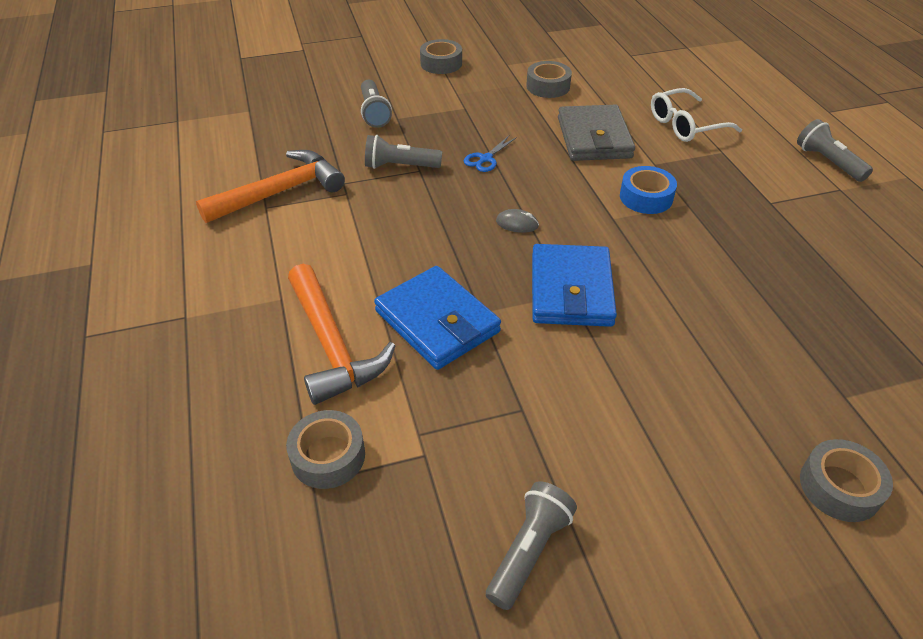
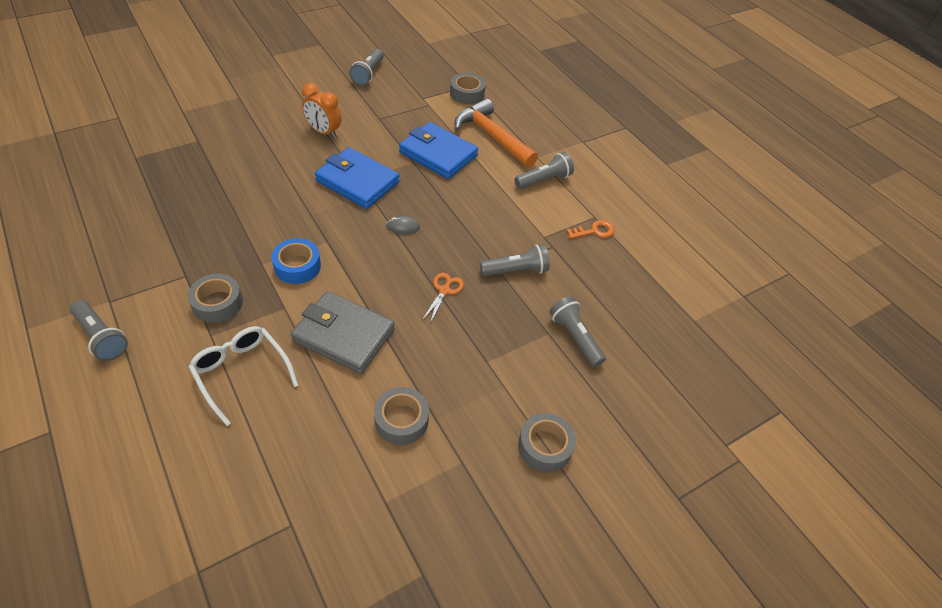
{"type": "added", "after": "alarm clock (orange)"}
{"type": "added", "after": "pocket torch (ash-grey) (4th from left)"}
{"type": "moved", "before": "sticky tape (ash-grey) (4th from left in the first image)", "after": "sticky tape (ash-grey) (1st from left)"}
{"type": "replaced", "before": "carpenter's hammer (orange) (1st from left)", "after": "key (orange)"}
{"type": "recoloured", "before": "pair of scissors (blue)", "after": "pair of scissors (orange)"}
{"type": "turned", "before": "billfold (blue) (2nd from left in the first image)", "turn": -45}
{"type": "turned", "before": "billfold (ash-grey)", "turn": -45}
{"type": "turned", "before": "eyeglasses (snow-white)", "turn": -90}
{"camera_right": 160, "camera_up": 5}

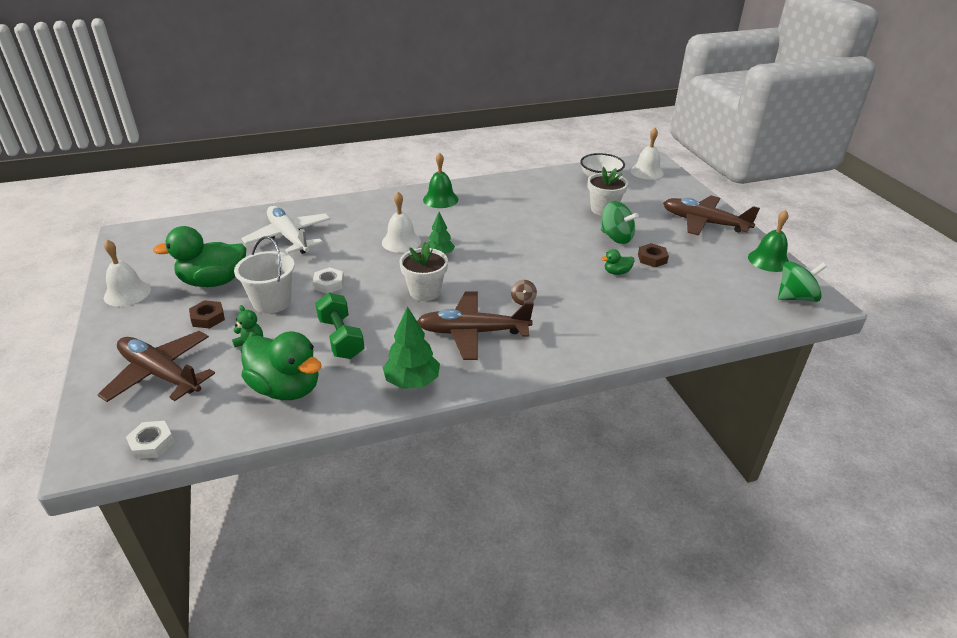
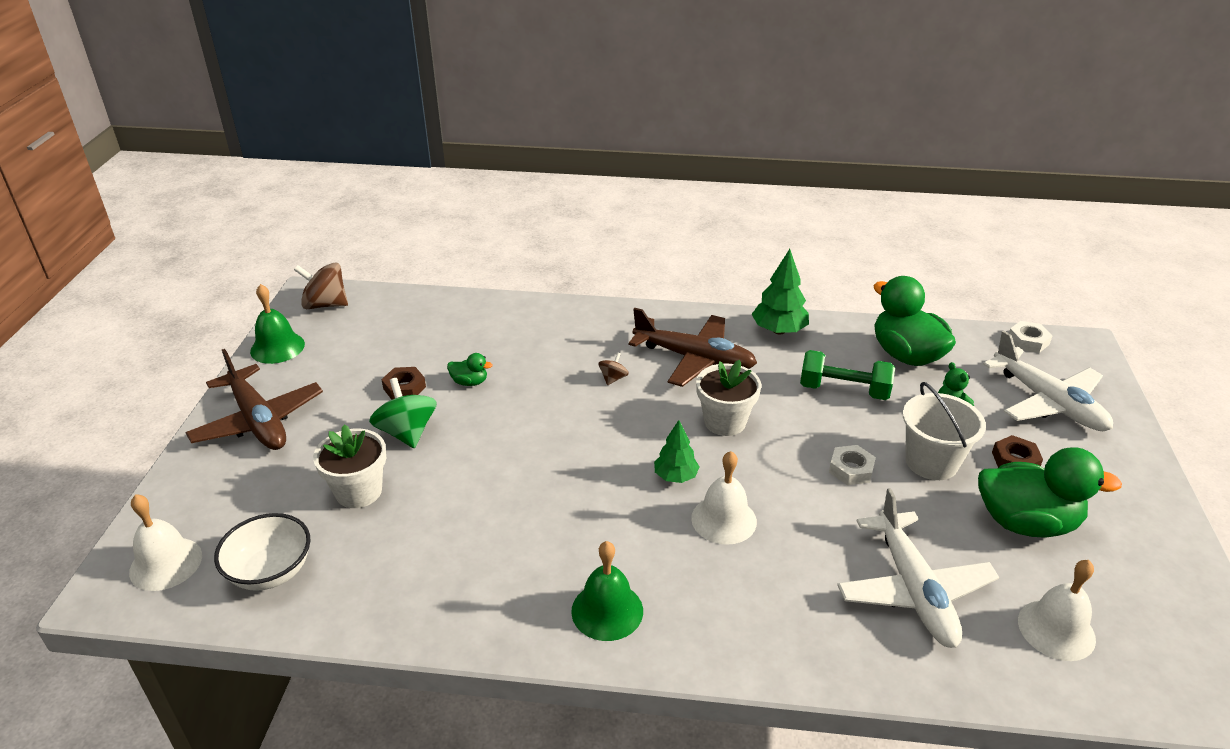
{"type": "moved", "before": "hand bell (snow-white) (1st from left in the first image)", "after": "hand bell (snow-white) (3rd from left)"}
{"type": "recoloured", "before": "toy plane (dark brown) (1st from left)", "after": "toy plane (snow-white) (2nd from left)"}
{"type": "recoloured", "before": "toy top (emerald) (2nd from left)", "after": "toy top (dark brown) (1st from left)"}
{"type": "turned", "before": "dumbbell (emerald)", "turn": -75}
{"camera_right": -155, "camera_up": 0}

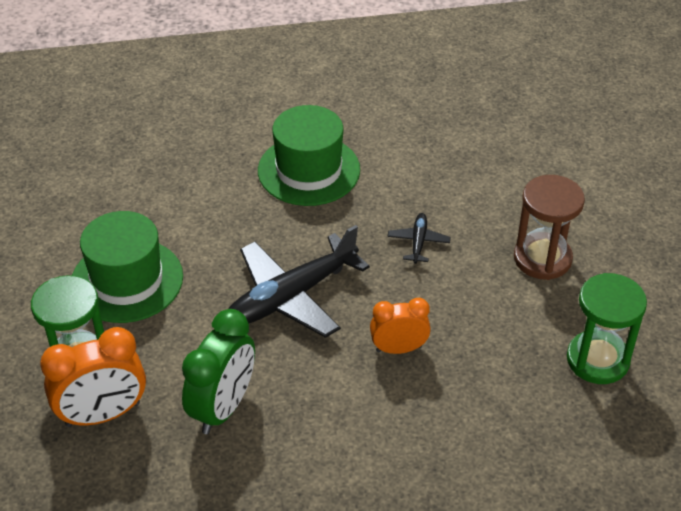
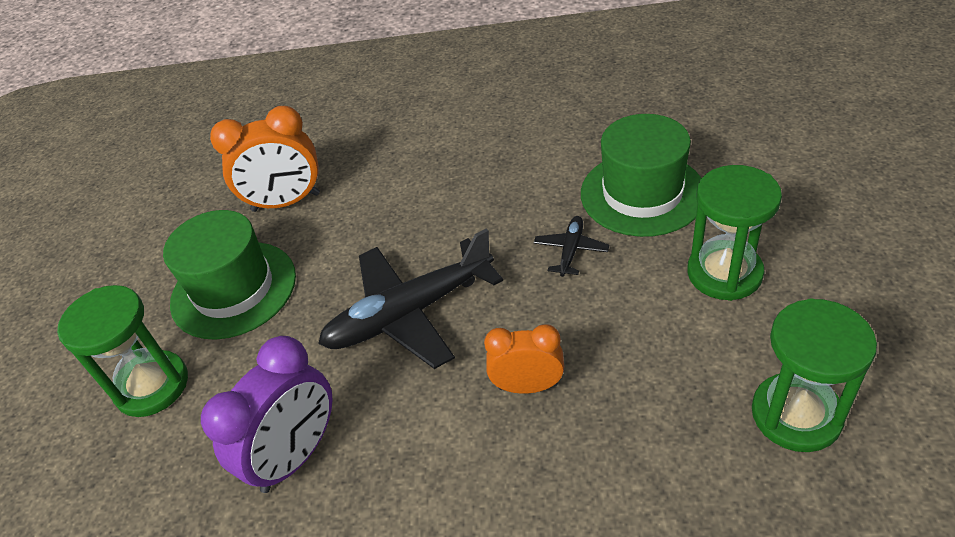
{"type": "moved", "before": "alarm clock (orange) (1st from left)"}
{"type": "moved", "before": "hat (emerald) (2nd from left)"}
{"type": "recoloured", "before": "alarm clock (emerald)", "after": "alarm clock (purple)"}
{"type": "recoloured", "before": "sandglass (dark brown)", "after": "sandglass (emerald) (2nd from left)"}
{"camera_right": 15, "camera_up": 0}

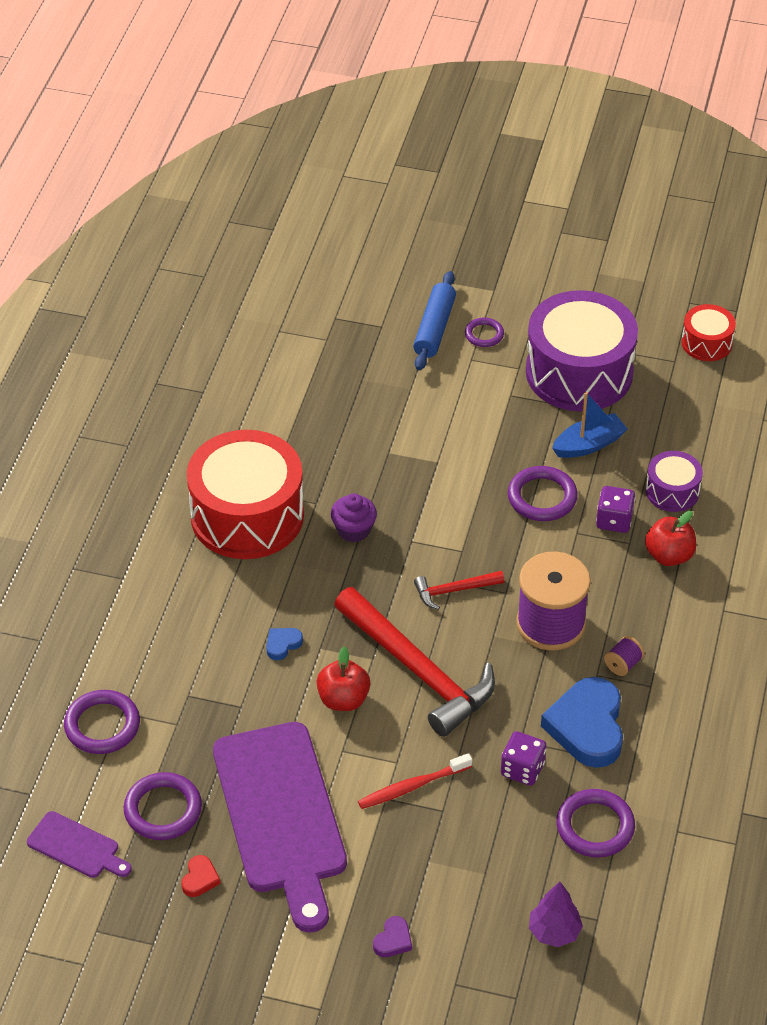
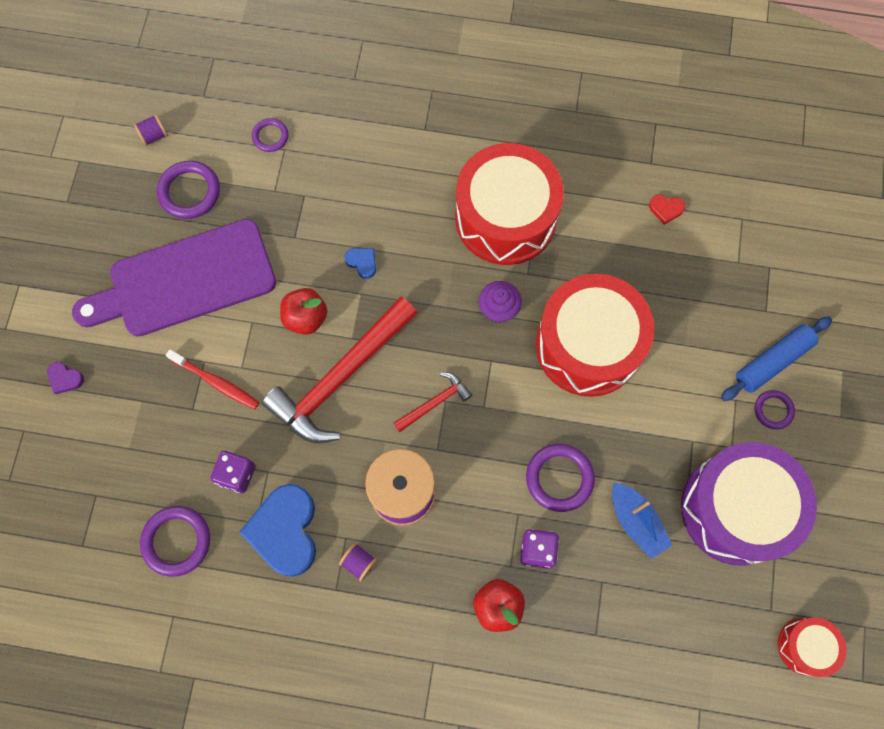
{"type": "removed", "before": "fir tree (purple)"}
{"type": "removed", "before": "snare drum (purple) (2nd from left)"}
{"type": "added", "after": "snare drum (scarlet) (2nd from left)"}
{"type": "moved", "before": "heart shape (scarlet)"}
{"type": "replaced", "before": "bread board (purple) (1st from left)", "after": "spool (purple) (1st from left)"}
{"type": "turned", "before": "toothbrush (scarlet)", "turn": 150}
{"type": "turned", "before": "rolling pin (blue)", "turn": -45}
{"type": "turned", "before": "carpenter's hammer (scarlet) (2nd from left)", "turn": 75}
{"type": "turned", "before": "heart shape (blue) (2nd from left in the first image)", "turn": -90}
{"type": "resized", "before": "ring (purple) (1st from left in the first image)", "scale": 0.6}
{"camera_right": 85, "camera_up": 25}

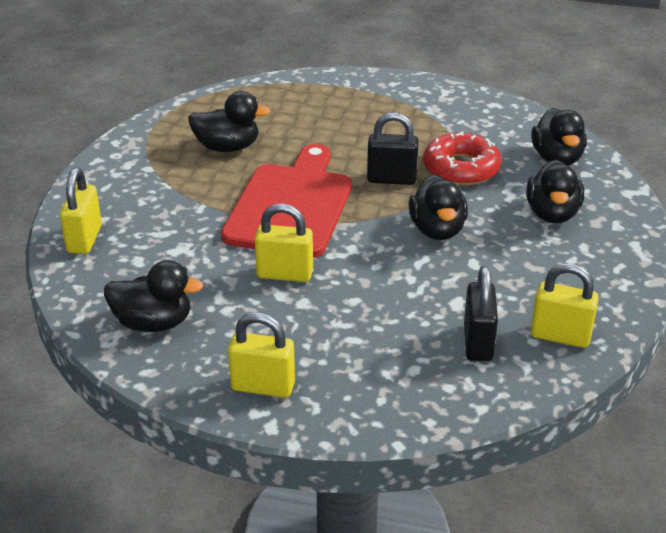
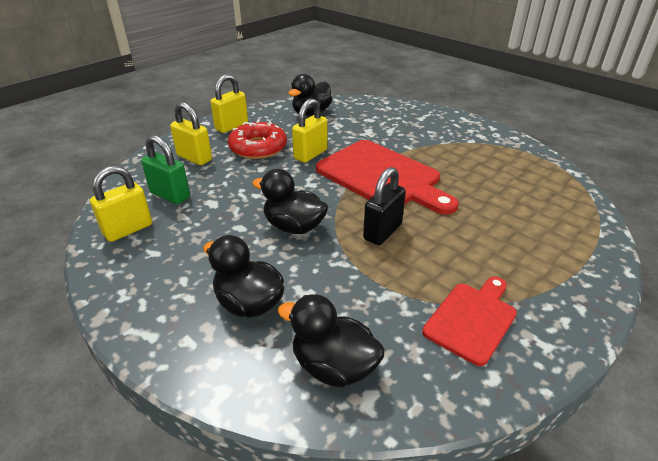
{"type": "removed", "before": "rubber duck (jet-black) (2nd from left)"}
{"type": "added", "after": "bread board (scarlet) (2nd from left)"}
{"type": "moved", "before": "lock (bright yellow) (1st from left in the first image)", "after": "lock (bright yellow) (2nd from left)"}
{"type": "moved", "before": "doughnut (scarlet)"}
{"type": "recoloured", "before": "lock (jet-black) (2nd from left)", "after": "lock (emerald)"}
{"camera_right": 120, "camera_up": 0}

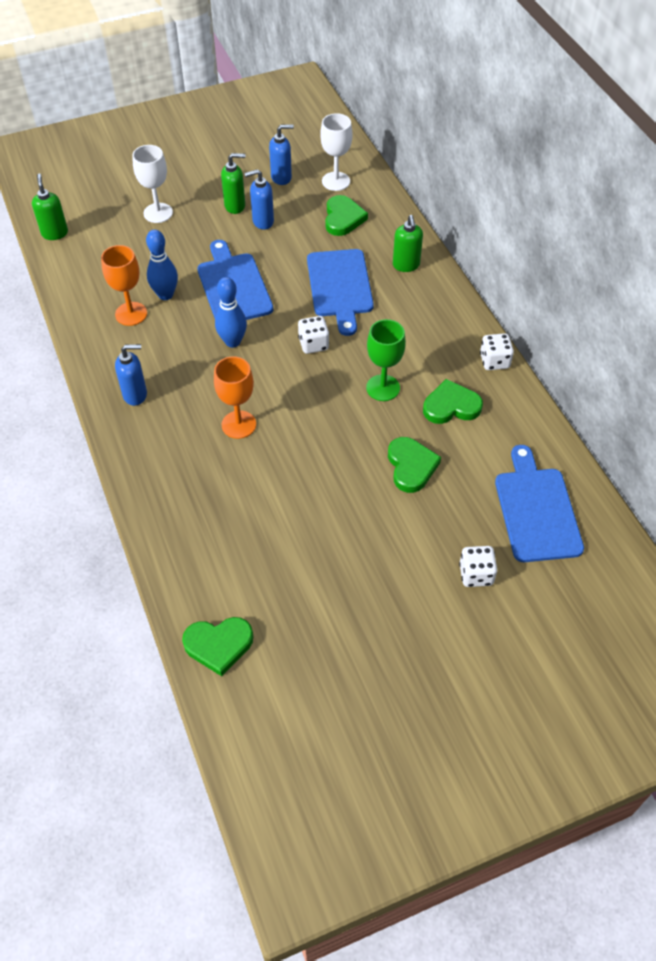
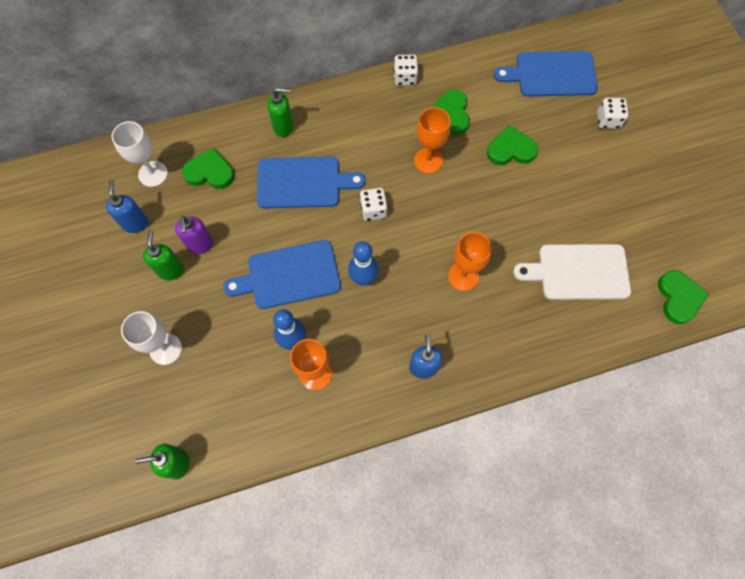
{"type": "added", "after": "bread board (snow-white)"}
{"type": "recoloured", "before": "soap dispenser (blue) (2nd from left)", "after": "soap dispenser (purple)"}
{"type": "recoloured", "before": "chalice (emerald)", "after": "chalice (orange) (2nd from left)"}
{"camera_right": -85, "camera_up": 15}

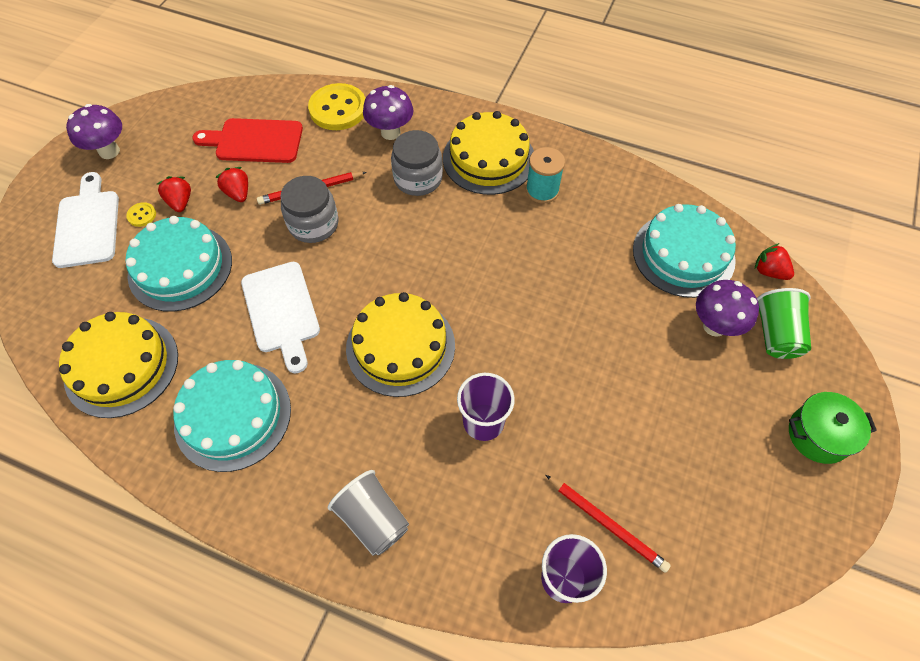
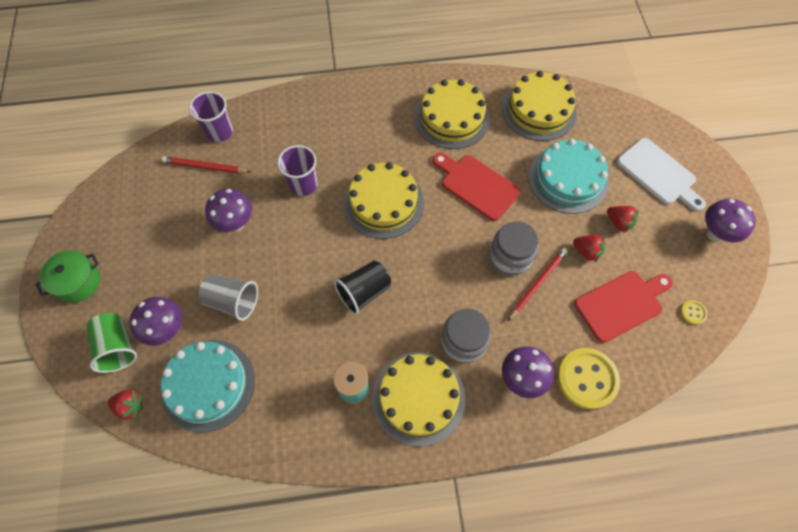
{"type": "added", "after": "mushroom (purple) (2nd from left)"}
{"type": "added", "after": "tumbler (jet-black)"}
{"type": "moved", "before": "button (bright yellow) (1st from left in the first image)", "after": "button (bright yellow) (2nd from left)"}
{"type": "moved", "before": "tumbler (ash-grey)"}
{"type": "recoloured", "before": "layer cake (teal) (2nd from left)", "after": "layer cake (bright yellow) (3rd from left)"}
{"type": "recoloured", "before": "bread board (snow-white) (2nd from left)", "after": "bread board (scarlet) (1st from left)"}
{"camera_right": 150, "camera_up": 5}

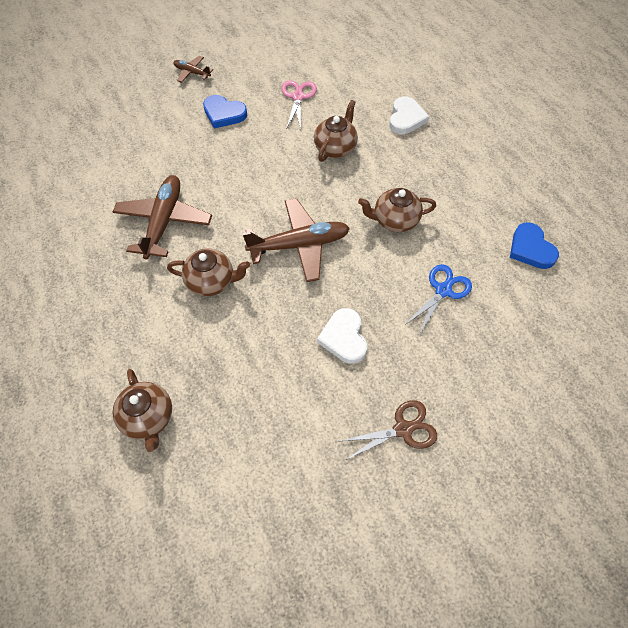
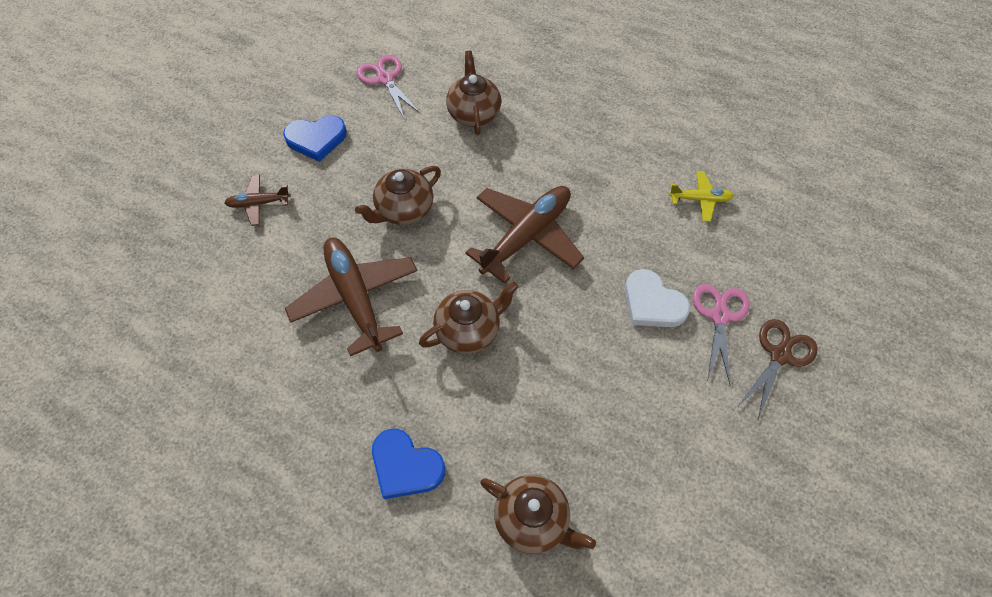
{"type": "removed", "before": "heart shape (snow-white) (2nd from left)"}
{"type": "added", "after": "pair of scissors (rose-pink) (2nd from left)"}
{"type": "moved", "before": "toy plane (dark brown) (2nd from left in the first image)", "after": "toy plane (dark brown) (1st from left)"}
{"type": "moved", "before": "tea pot (dark brown) (4th from left in the first image)", "after": "tea pot (dark brown) (1st from left)"}
{"type": "moved", "before": "heart shape (blue) (2nd from left)"}
{"type": "replaced", "before": "pair of scissors (blue)", "after": "toy plane (bright yellow)"}
{"camera_right": -35, "camera_up": 0}

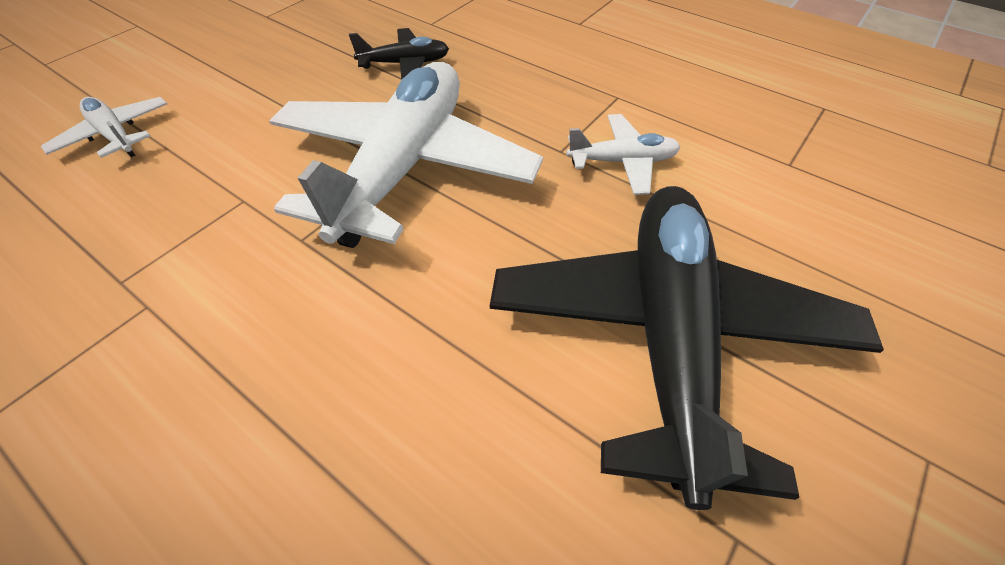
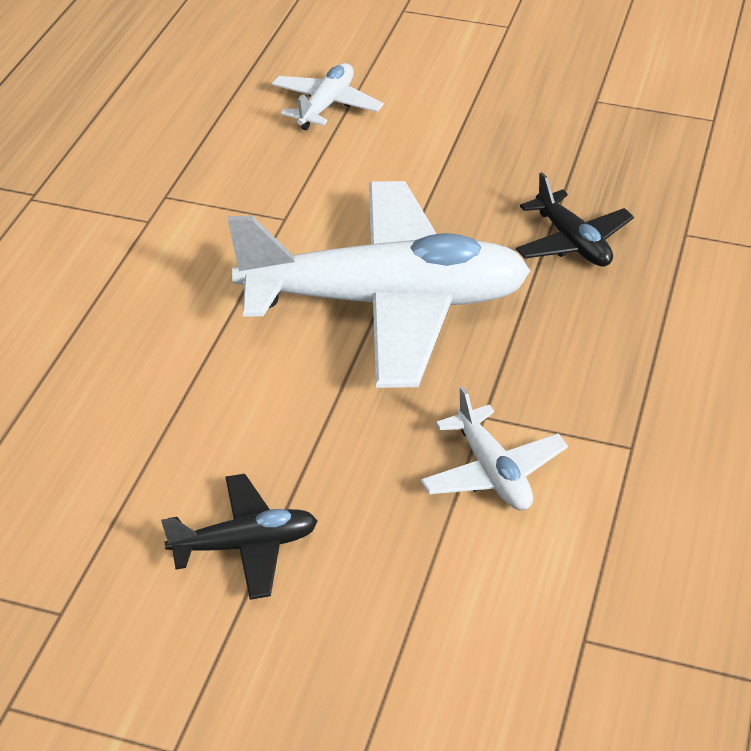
{"type": "resized", "before": "toy plane (jet-black) (2nd from left in the first image)", "scale": 0.44}
{"camera_right": 70, "camera_up": -10}

